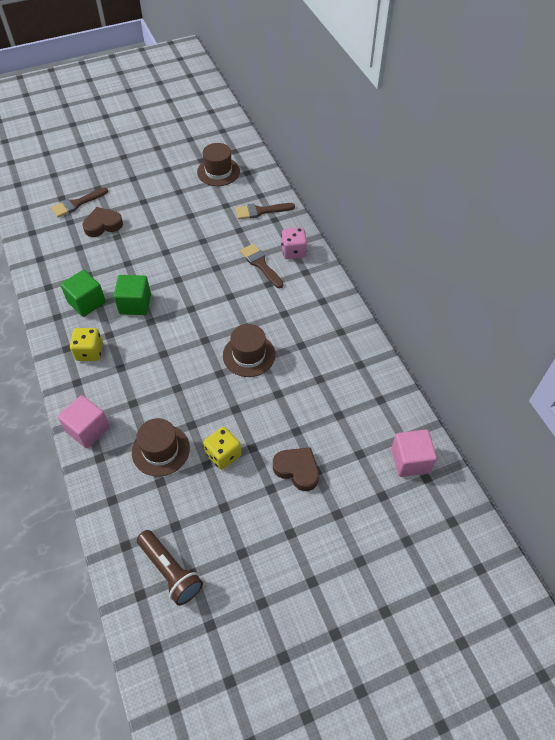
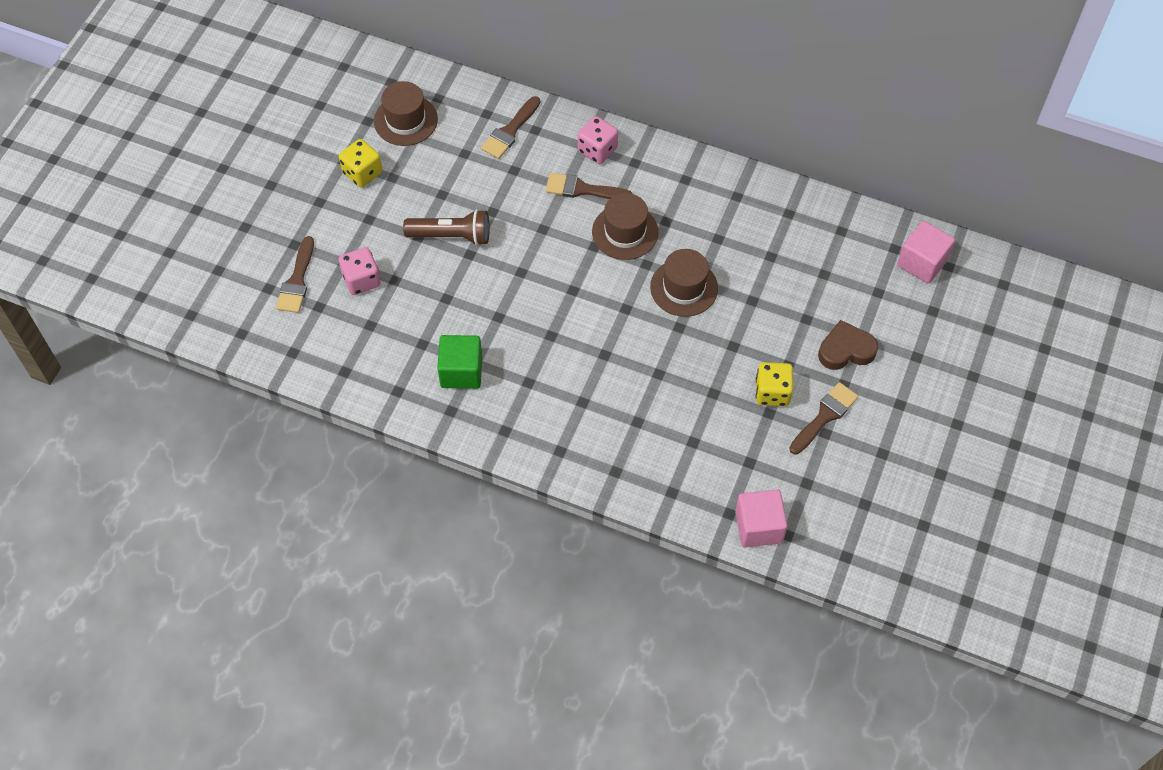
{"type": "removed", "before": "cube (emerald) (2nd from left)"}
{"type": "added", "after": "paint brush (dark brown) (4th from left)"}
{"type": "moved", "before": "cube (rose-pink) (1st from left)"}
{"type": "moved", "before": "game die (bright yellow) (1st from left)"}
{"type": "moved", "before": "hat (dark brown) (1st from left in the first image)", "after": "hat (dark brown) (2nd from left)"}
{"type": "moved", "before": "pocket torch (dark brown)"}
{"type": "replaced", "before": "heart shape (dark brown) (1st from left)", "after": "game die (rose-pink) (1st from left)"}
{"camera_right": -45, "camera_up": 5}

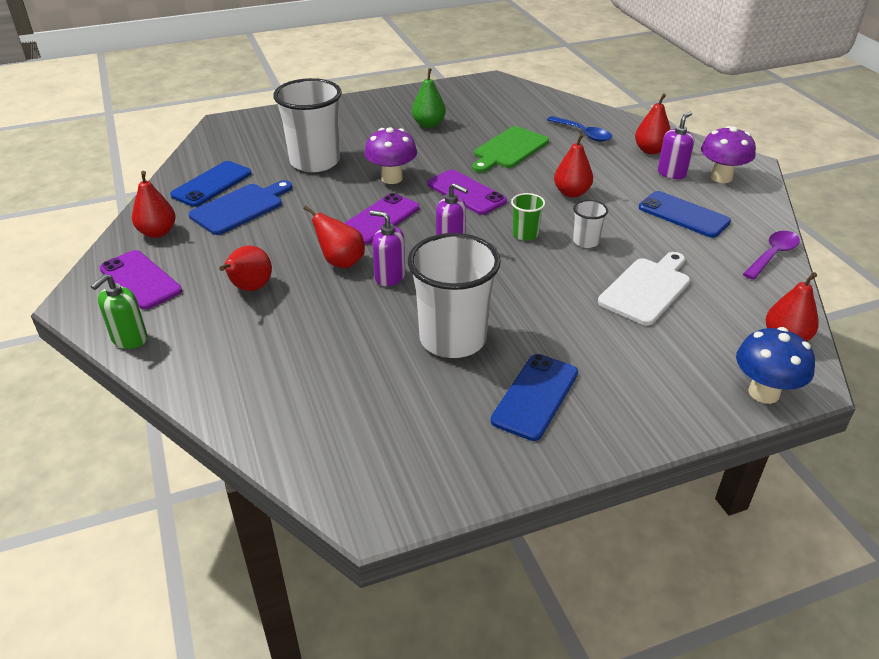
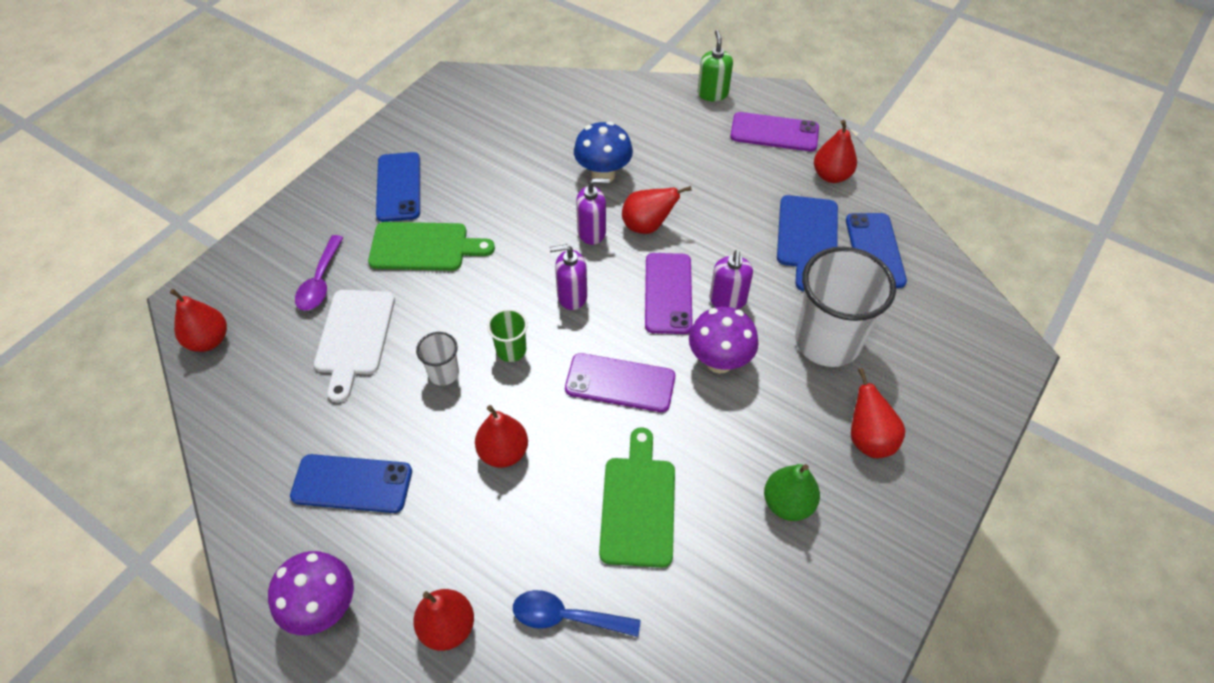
{"type": "removed", "before": "tumbler (snow-white) (2nd from left)"}
{"type": "added", "after": "bread board (emerald) (1st from left)"}
{"type": "moved", "before": "pear fruit (scarlet) (2nd from left in the first image)", "after": "pear fruit (scarlet) (6th from left)"}
{"type": "moved", "before": "soap dispenser (purple) (3rd from left)"}
{"type": "moved", "before": "mushroom (blue)"}
{"type": "moved", "before": "teaspoon (purple)"}
{"camera_right": 145, "camera_up": 15}

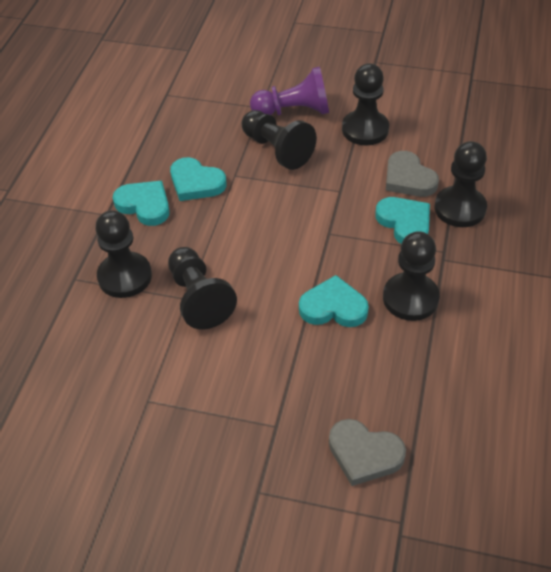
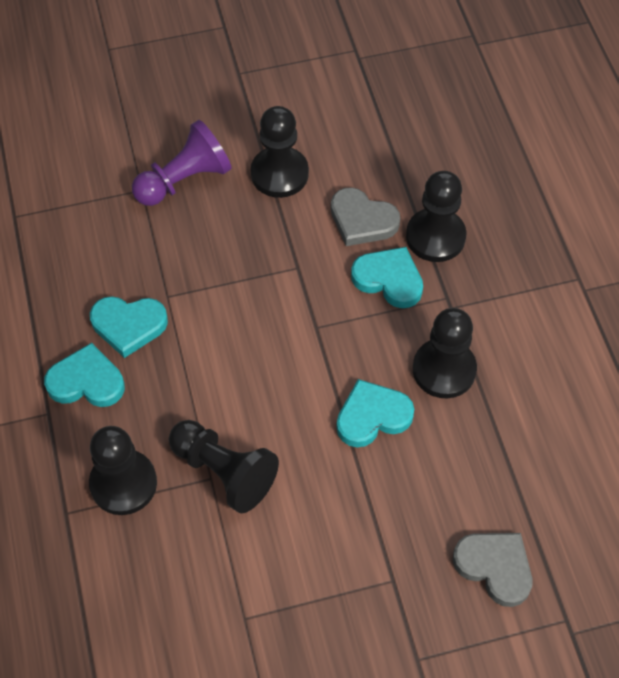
{"type": "removed", "before": "game pawn (jet-black) (3rd from left)"}
{"type": "turned", "before": "heart shape (ash-grey) (1st from left in the first image)", "turn": -135}
{"camera_right": -30, "camera_up": 10}

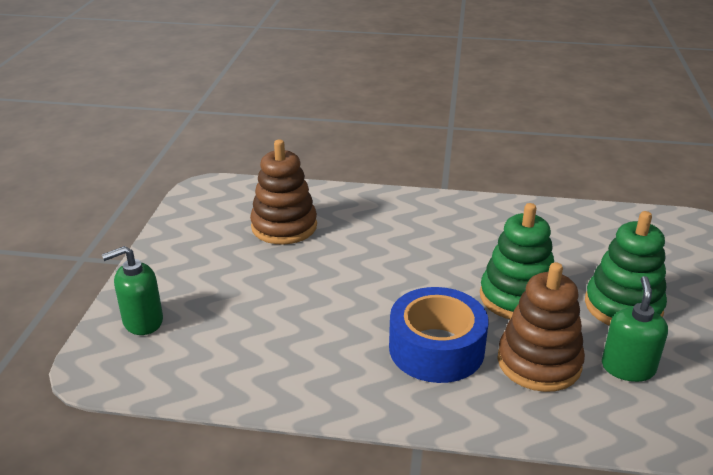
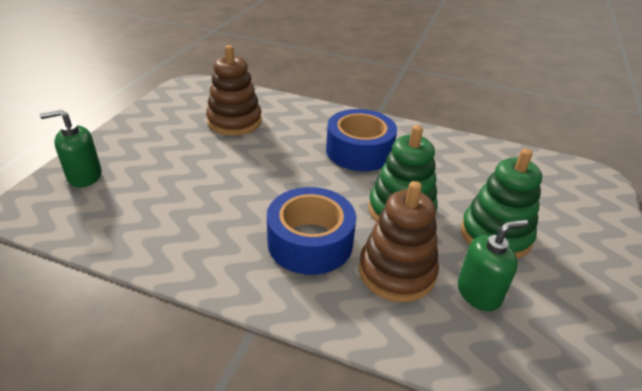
{"type": "added", "after": "sticky tape (blue) (2nd from left)"}
{"type": "turned", "before": "soap dispenser (emerald) (2nd from left)", "turn": 45}
{"camera_right": 10, "camera_up": 5}

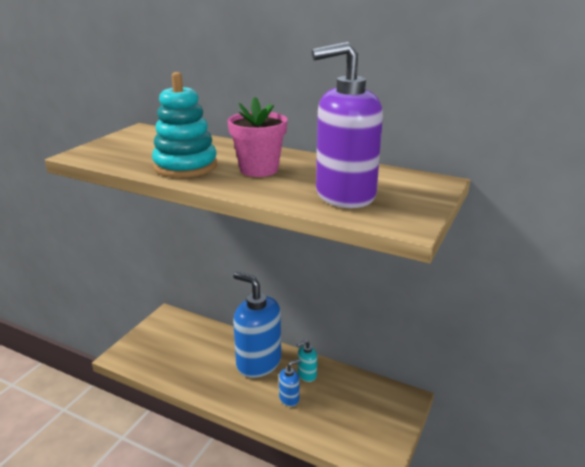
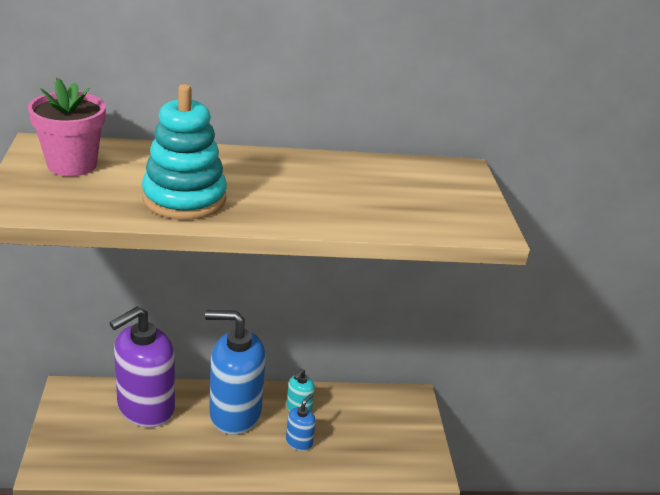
{"type": "moved", "before": "plant pot (rose-pink)"}
{"type": "moved", "before": "soap dispenser (purple)"}
{"camera_right": -35, "camera_up": 5}

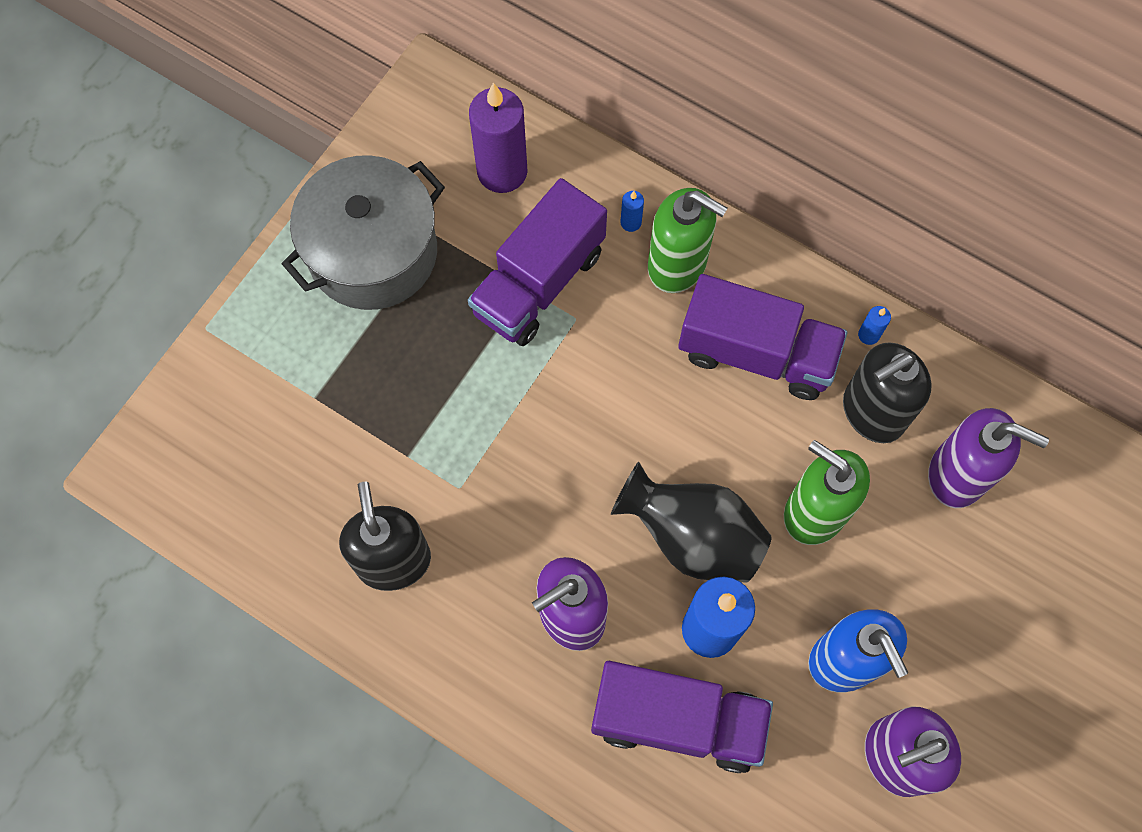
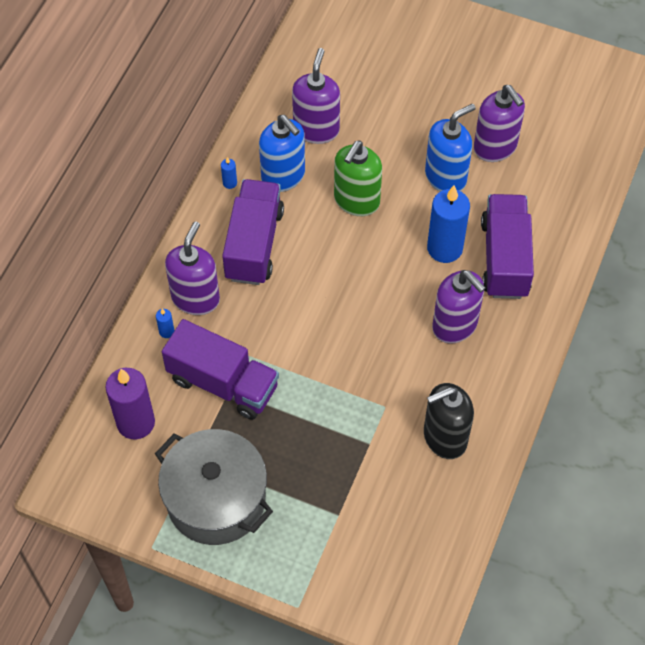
{"type": "removed", "before": "flower vase (jet-black)"}
{"type": "recoloured", "before": "soap dispenser (emerald) (1st from left)", "after": "soap dispenser (purple) (1st from left)"}
{"type": "recoloured", "before": "soap dispenser (jet-black) (2nd from left)", "after": "soap dispenser (blue) (1st from left)"}
{"camera_right": -100, "camera_up": -10}

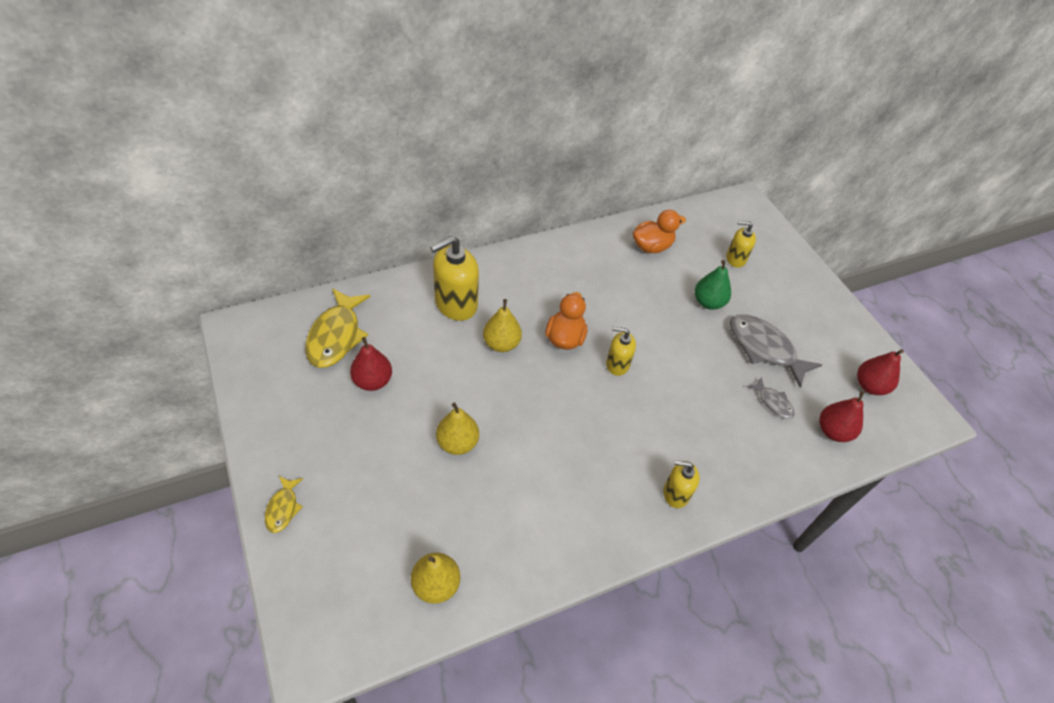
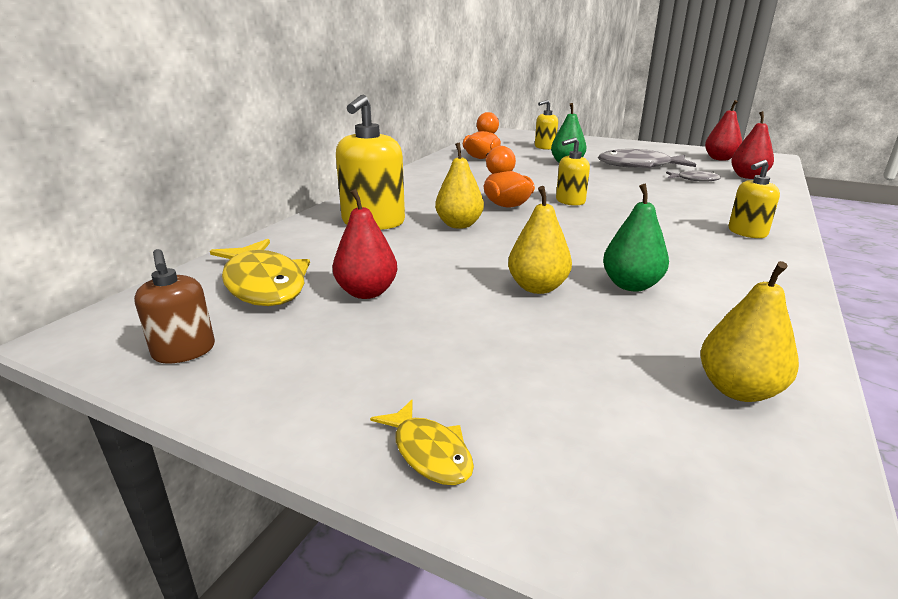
{"type": "added", "after": "soap dispenser (dark brown)"}
{"type": "added", "after": "pear fruit (emerald) (2nd from left)"}
{"camera_right": -35, "camera_up": -25}

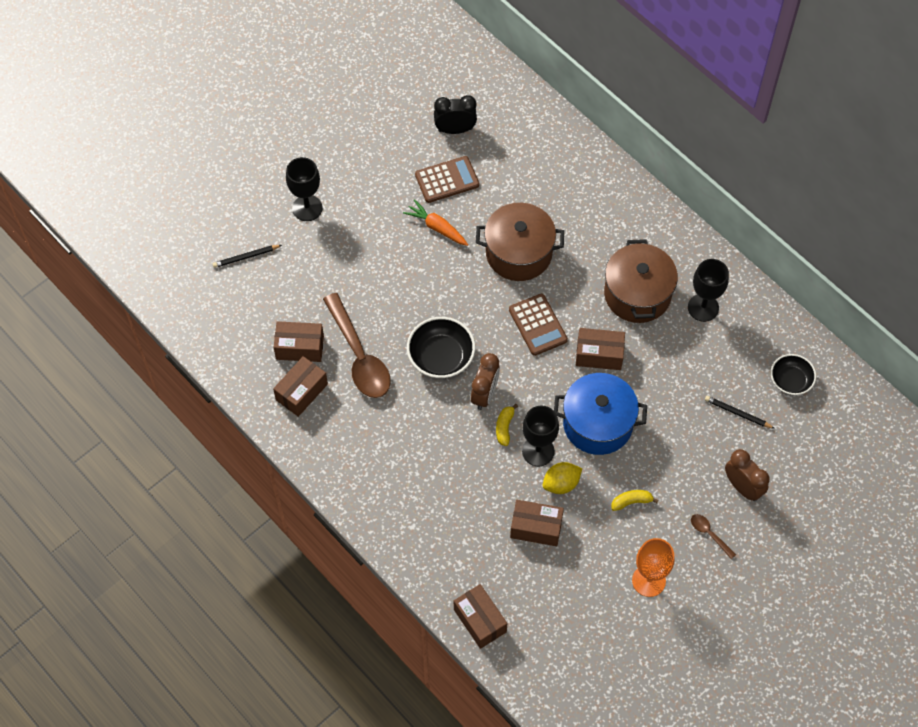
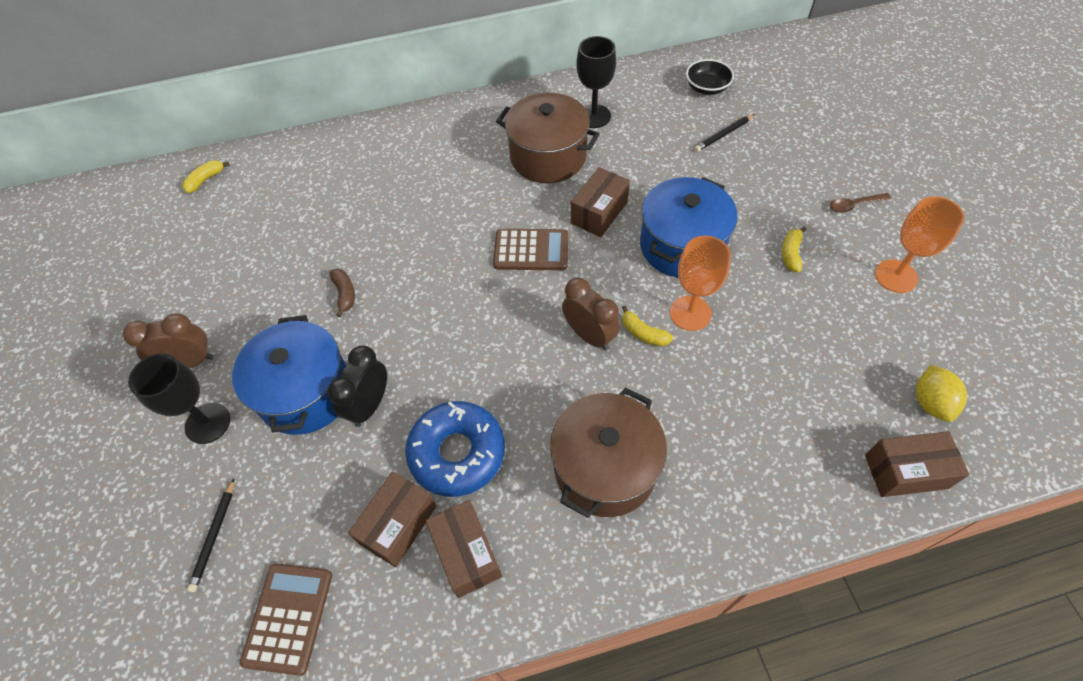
{"type": "removed", "before": "deep dish (jet-black) (1st from left)"}
{"type": "removed", "before": "package (dark brown) (4th from left)"}
{"type": "added", "after": "toy banana (bright yellow) (1st from left)"}
{"type": "added", "after": "cooking pot (blue) (1st from left)"}
{"type": "moved", "before": "calculator (dark brown) (1st from left)"}
{"type": "moved", "before": "alarm clock (jet-black)"}
{"type": "moved", "before": "cooking pot (dark brown) (1st from left in the first image)", "after": "cooking pot (dark brown) (2nd from left)"}
{"type": "moved", "before": "toy lemon (bright yellow)"}
{"type": "moved", "before": "alarm clock (dark brown) (2nd from left in the first image)", "after": "alarm clock (dark brown) (1st from left)"}
{"type": "replaced", "before": "teaspoon (dark brown) (1st from left)", "after": "doughnut (blue)"}
{"type": "replaced", "before": "carrot (orange)", "after": "toy banana (dark brown)"}
{"type": "recoloured", "before": "chalice (jet-black) (2nd from left)", "after": "chalice (orange) (1st from left)"}
{"camera_right": -60, "camera_up": -5}

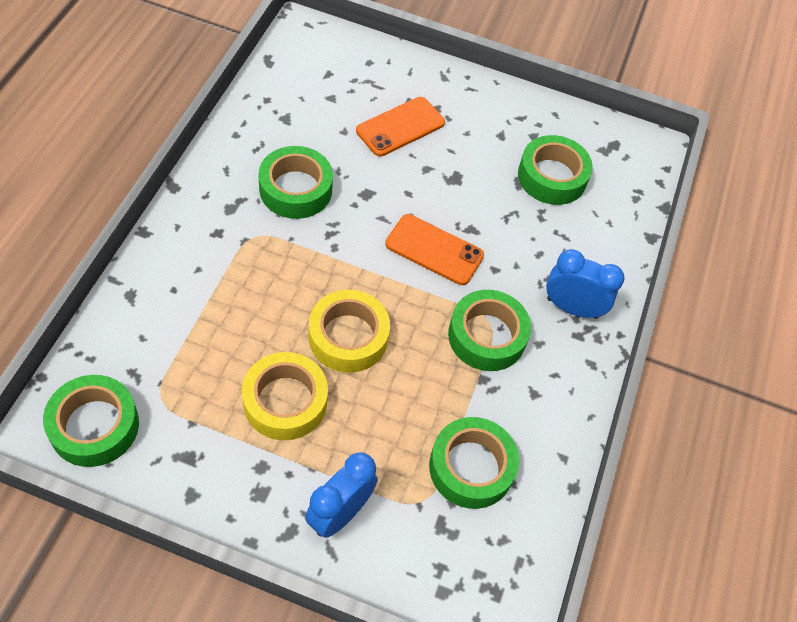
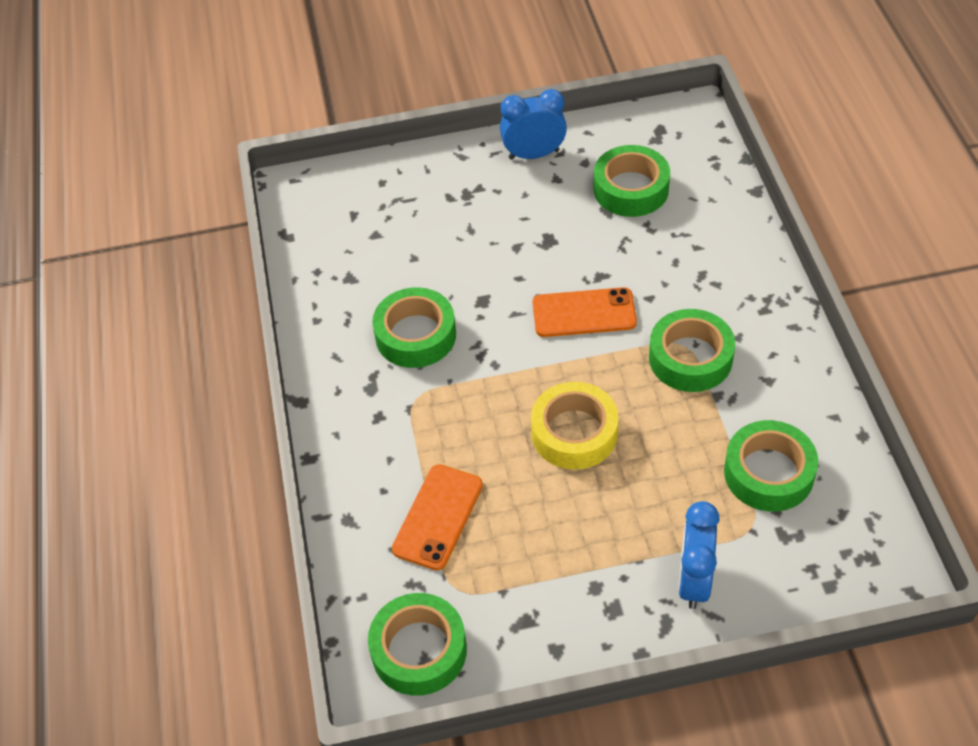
{"type": "removed", "before": "sticky tape (bright yellow) (1st from left)"}
{"type": "moved", "before": "phone (orange) (1st from left)"}
{"type": "moved", "before": "alarm clock (blue) (2nd from left in the first image)", "after": "alarm clock (blue) (1st from left)"}
{"camera_right": -20, "camera_up": -5}

